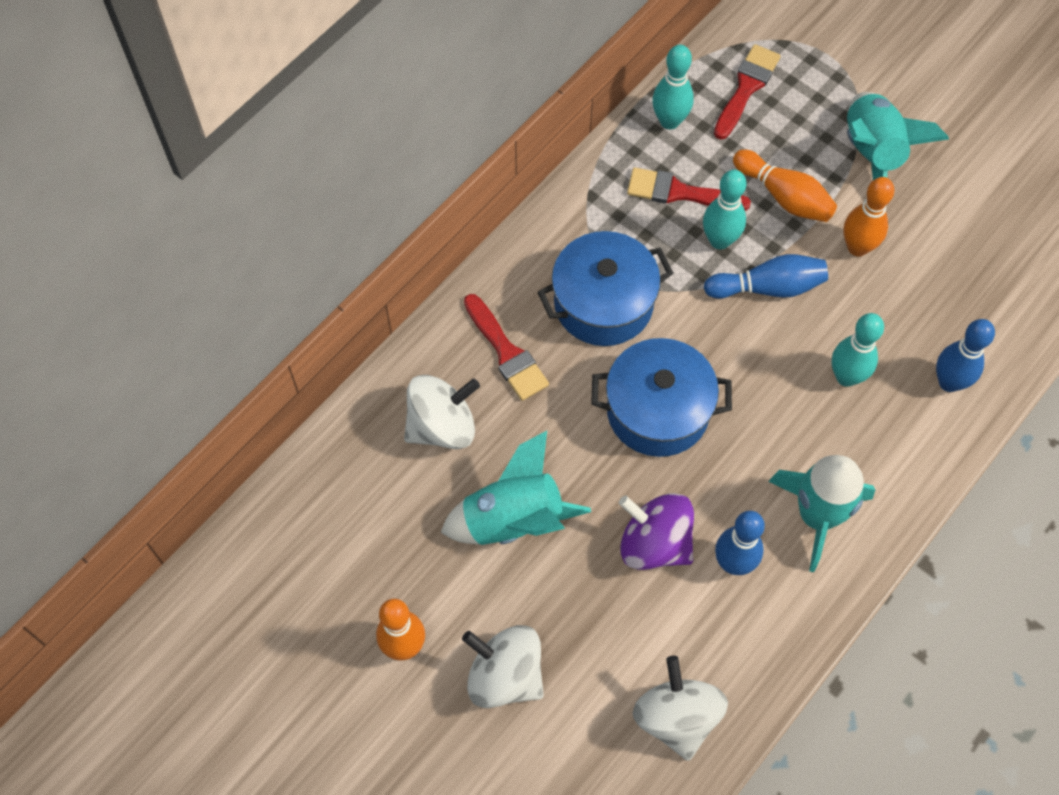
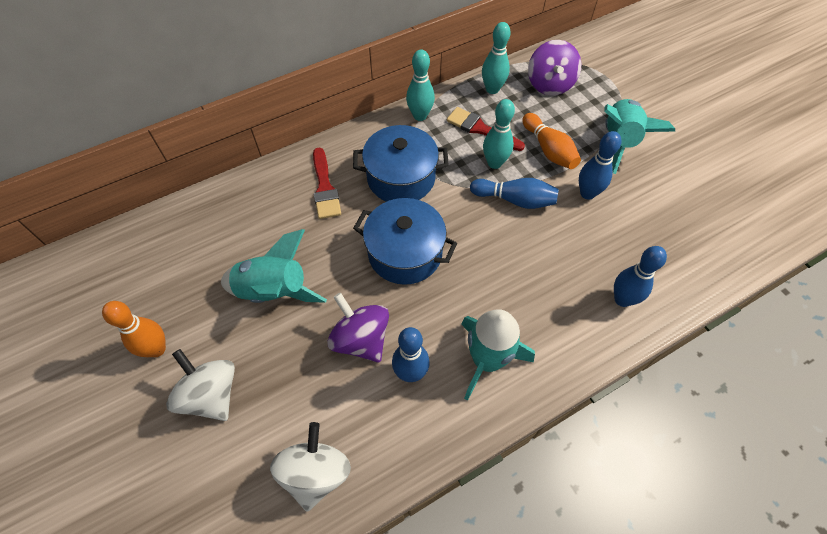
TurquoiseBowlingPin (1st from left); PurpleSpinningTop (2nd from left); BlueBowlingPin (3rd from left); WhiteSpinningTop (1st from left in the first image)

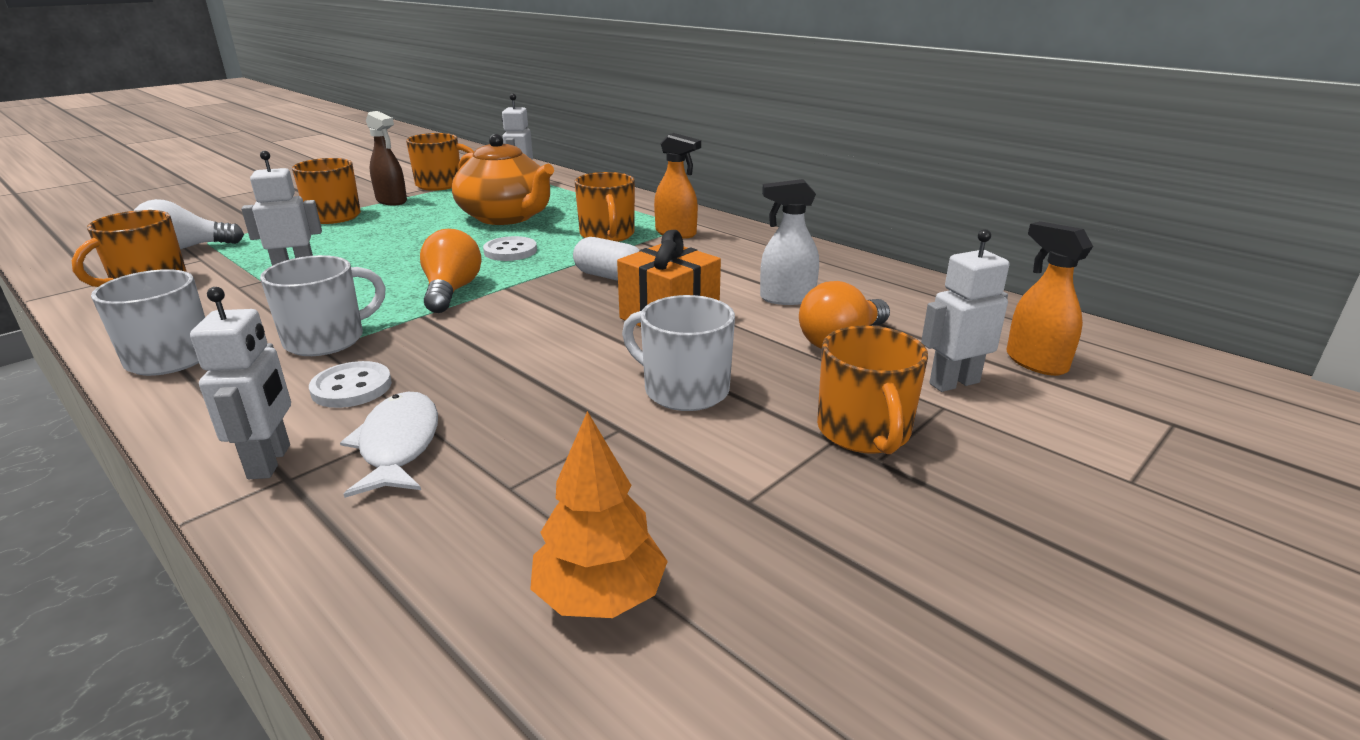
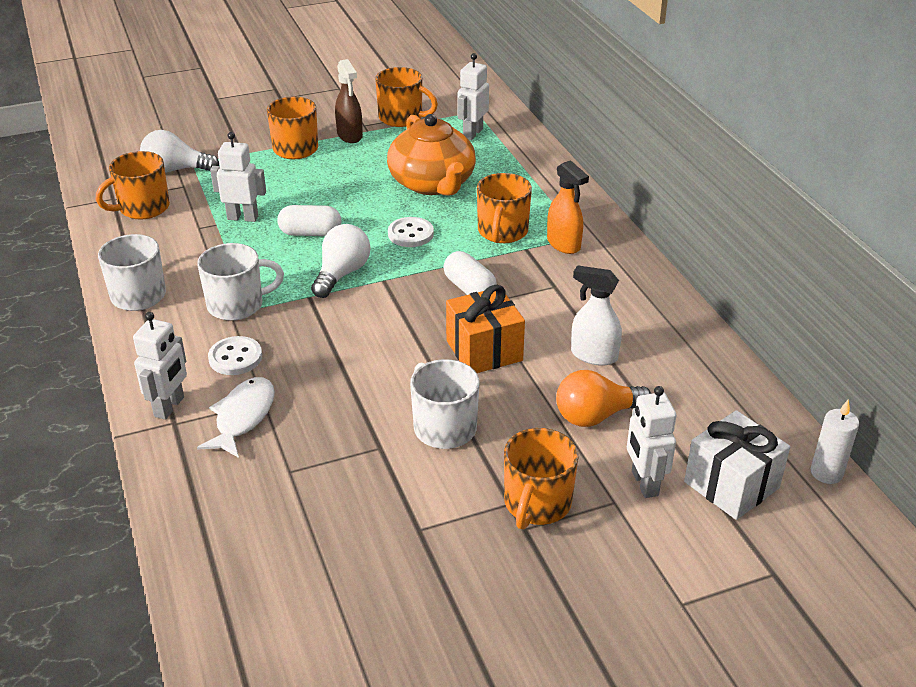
WhiteCapsule (1st from left); WhiteLightBulb (2nd from left); WhiteRobot (4th from left); WhiteGift; WhiteCandle; OrangeTree

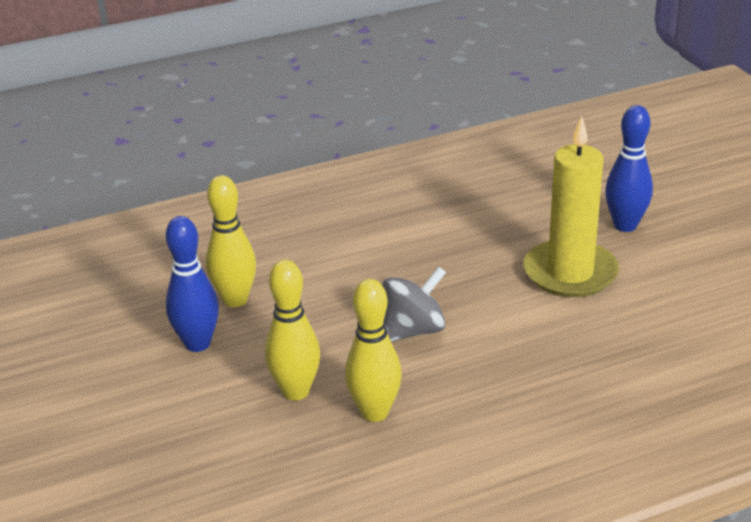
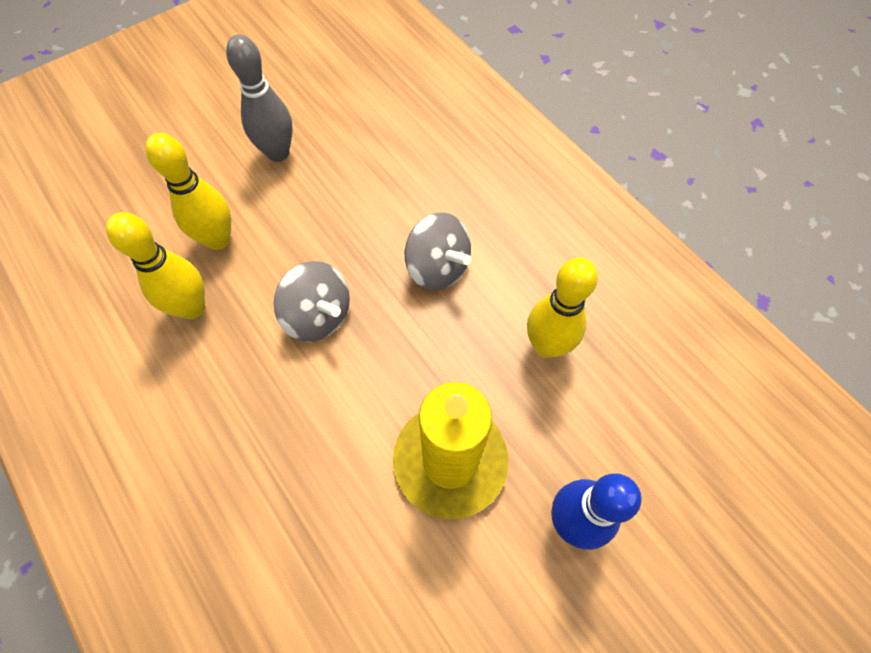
GreyBowlingPin; GreySpinningTop (2nd from left); YellowBowlingPin (3rd from left)

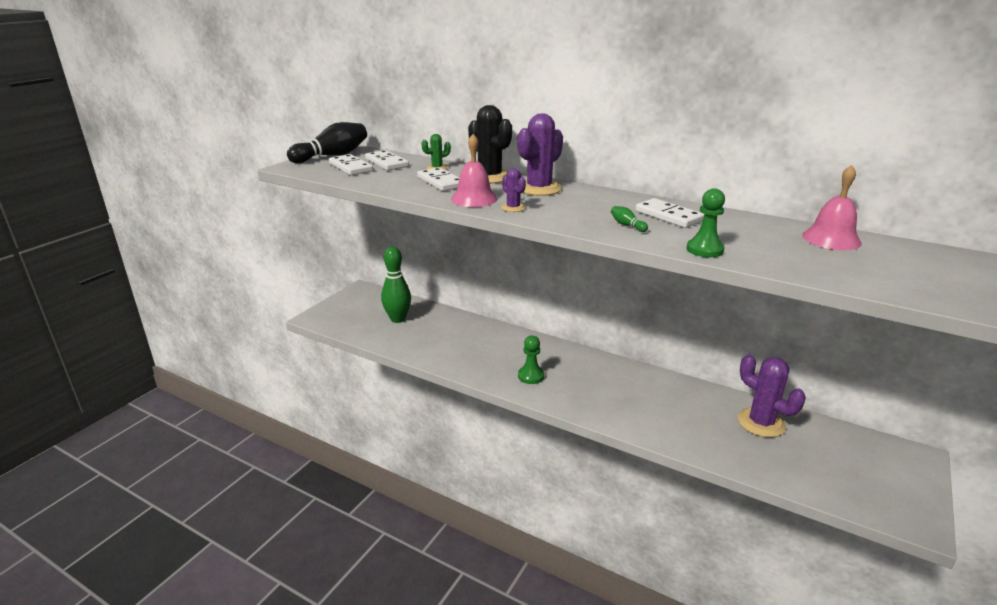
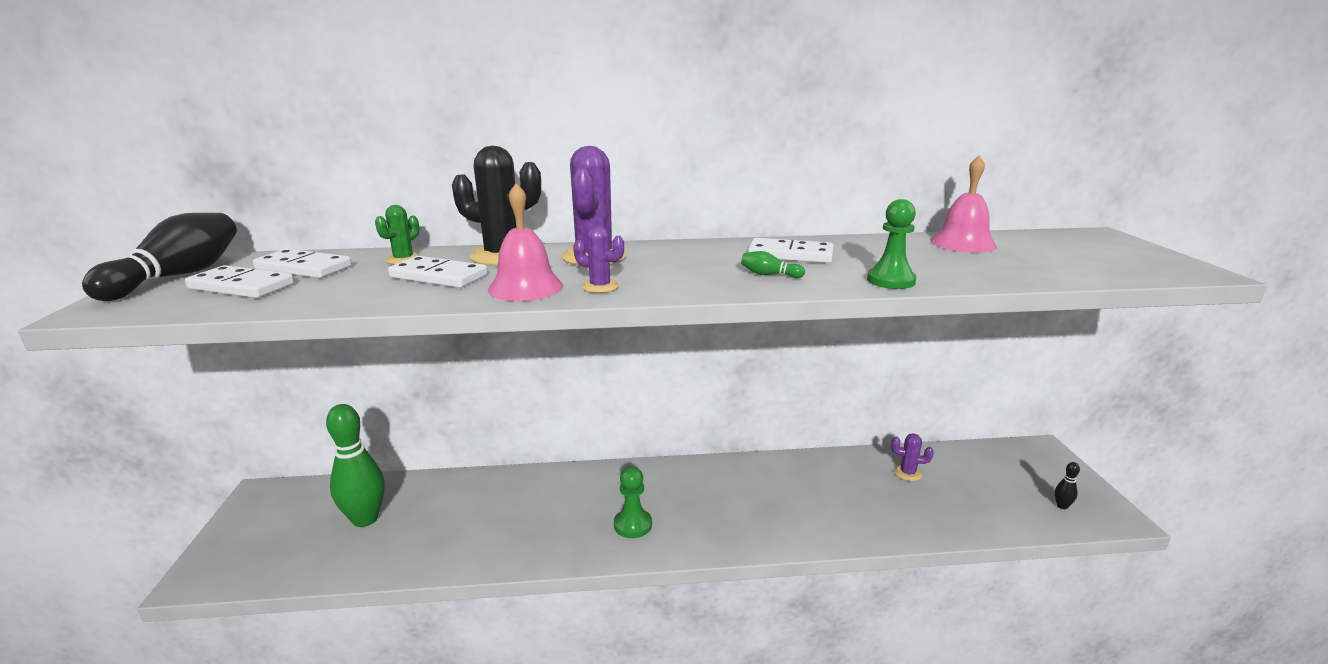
PurpleCactus (3rd from left); BlackBowlingPin (2nd from left)

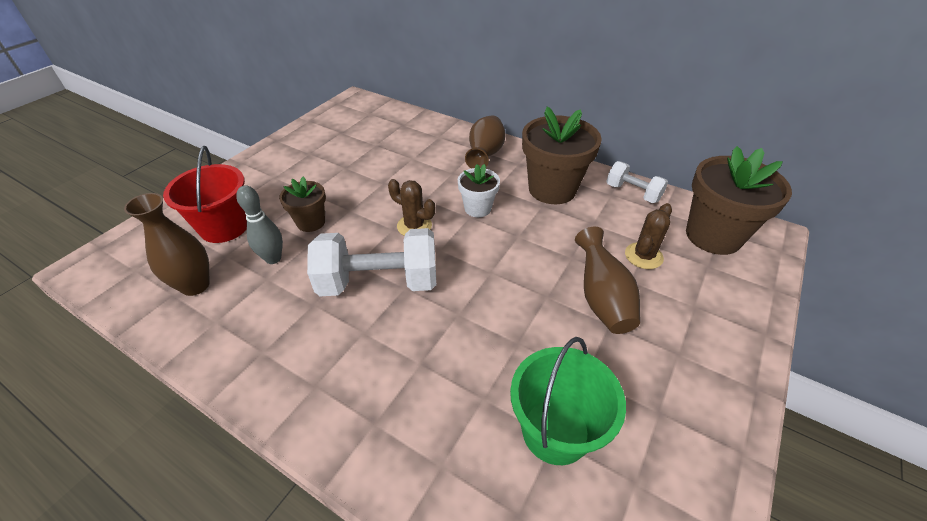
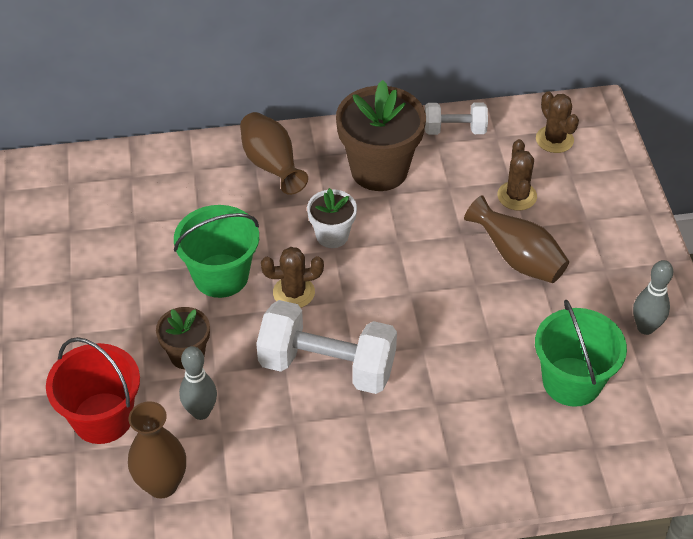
GreenBucket (1st from left); WhiteDumbbell (1st from left); BrownCactus (3rd from left); GreyBowlingPin (2nd from left)

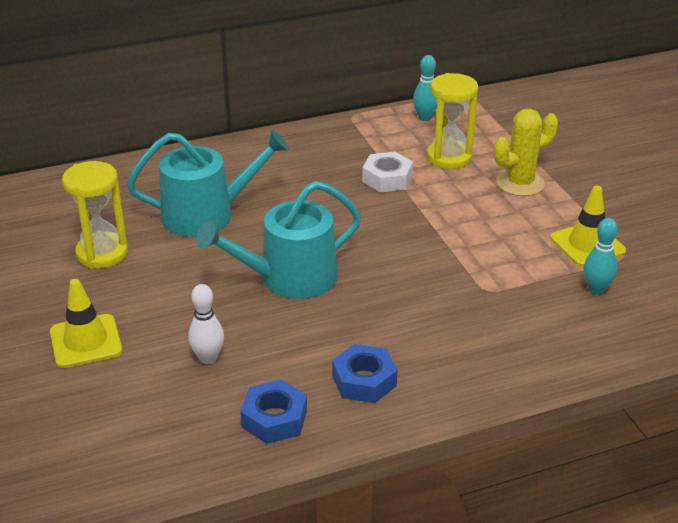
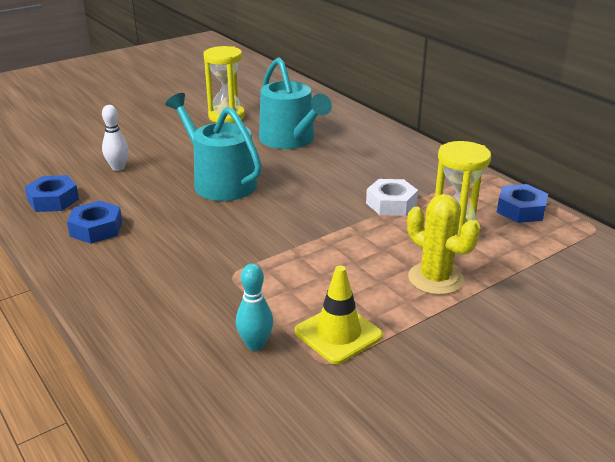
BlueNut (3rd from left); YellowTrafficCone (1st from left in the first image)

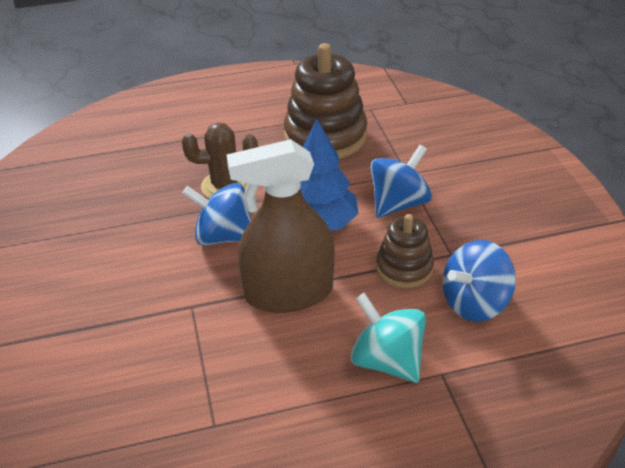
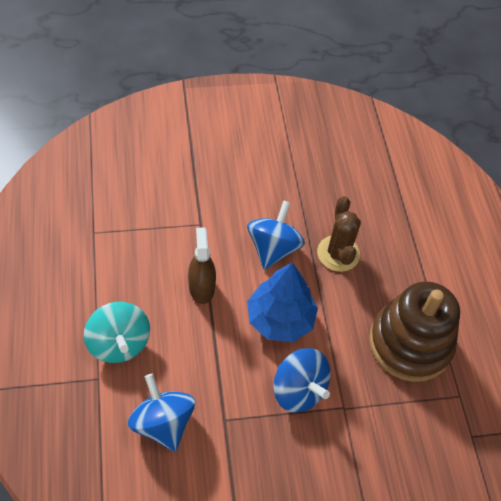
TurquoiseSpinningTop; BrownSprayBottle; BrownStackingToy (2nd from left in the first image)

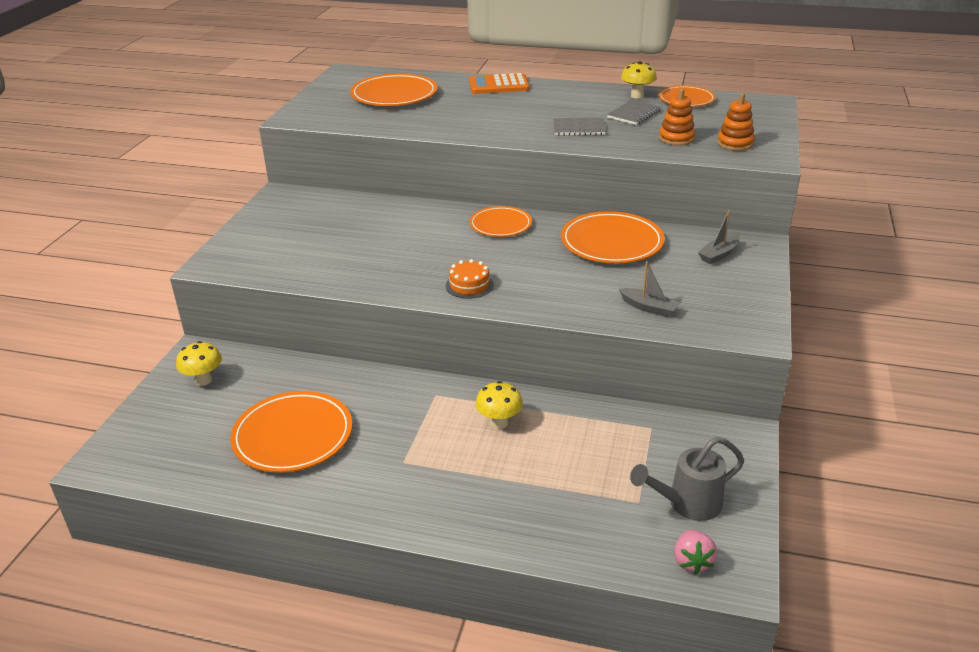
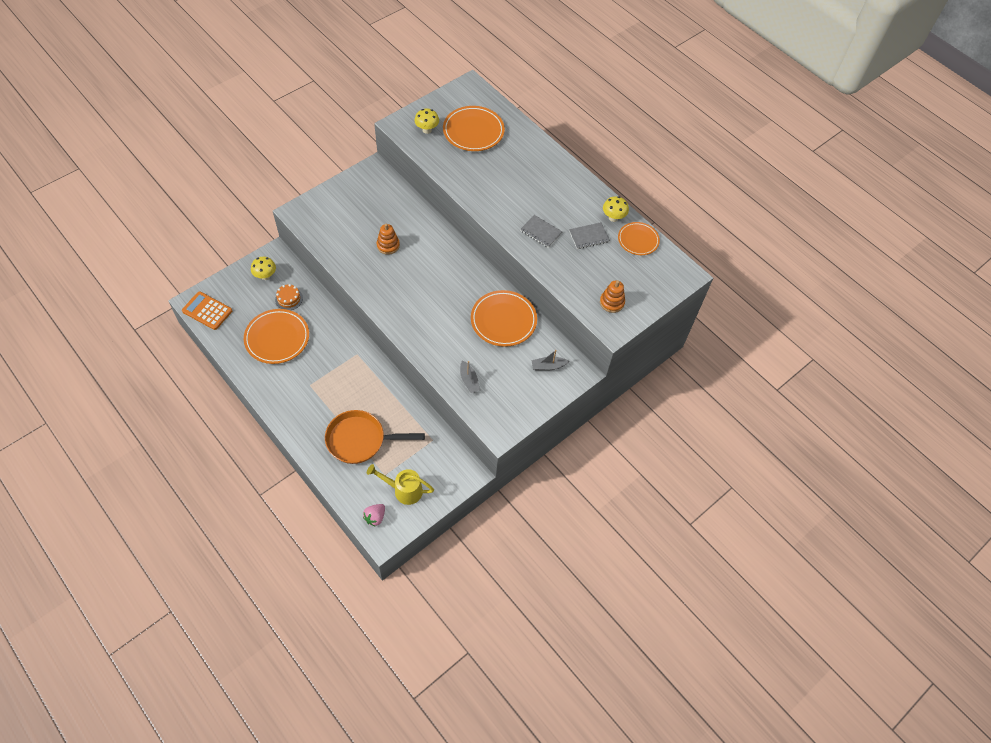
OrangeCalculator; OrangeCake; OrangePan; YellowWateringCan; OrangeStackingToy (1st from left); YellowMushroom (2nd from left); OrangePlate (3rd from left in the first image)

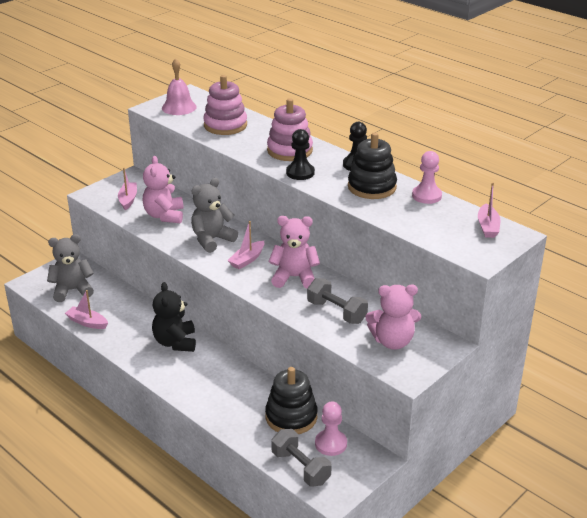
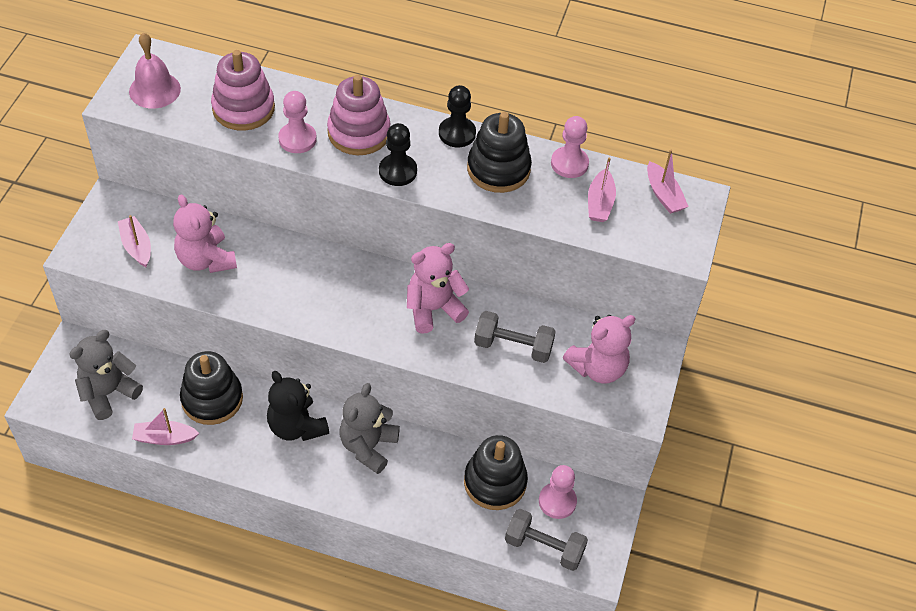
BlackStackingToy (1st from left); PinkPawn (1st from left); GreyTeddyBear (2nd from left); PinkBoat (3rd from left)

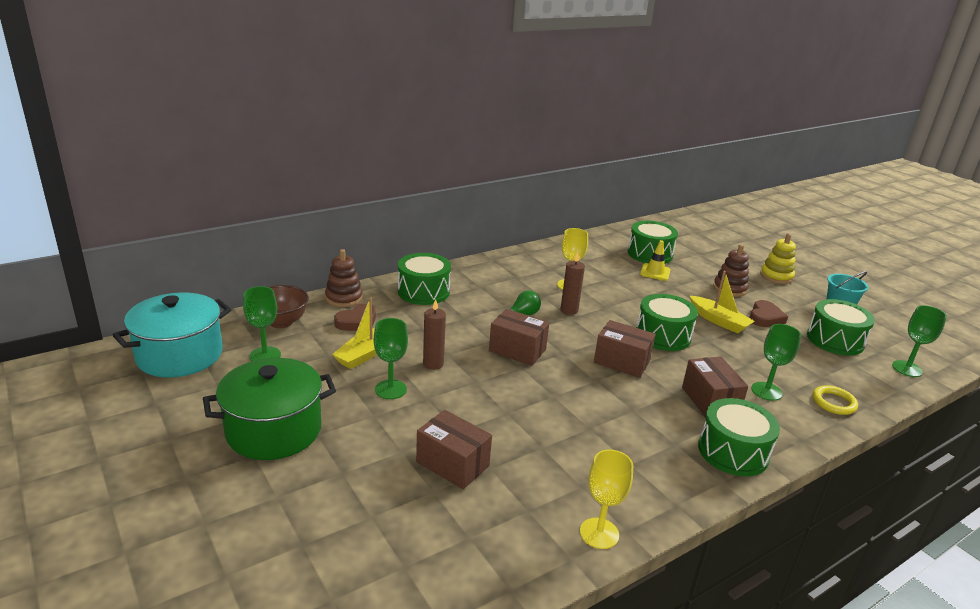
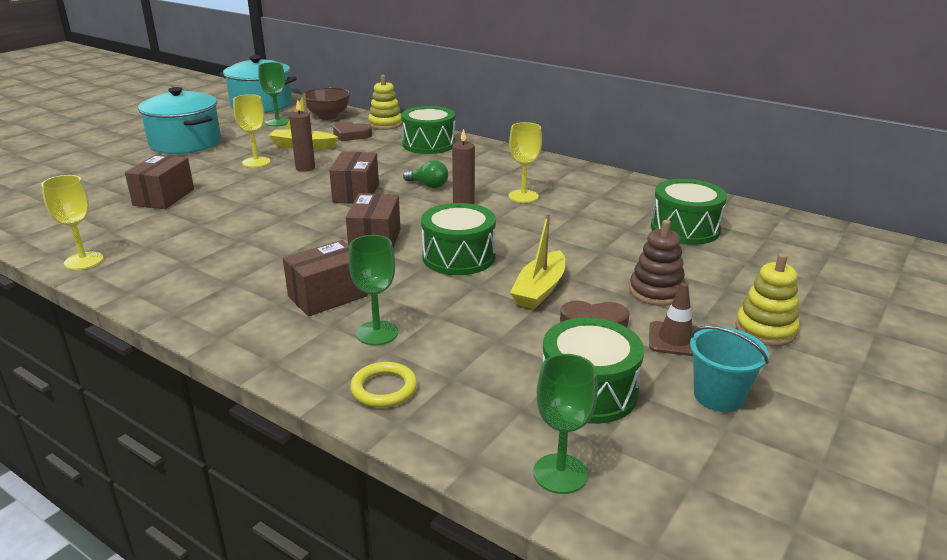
TurquoisePot (1st from left); YellowGoblet (2nd from left); YellowStackingToy (1st from left); BrownTrafficCone; YellowTrafficCone; GreenDrum (4th from left in the first image)

